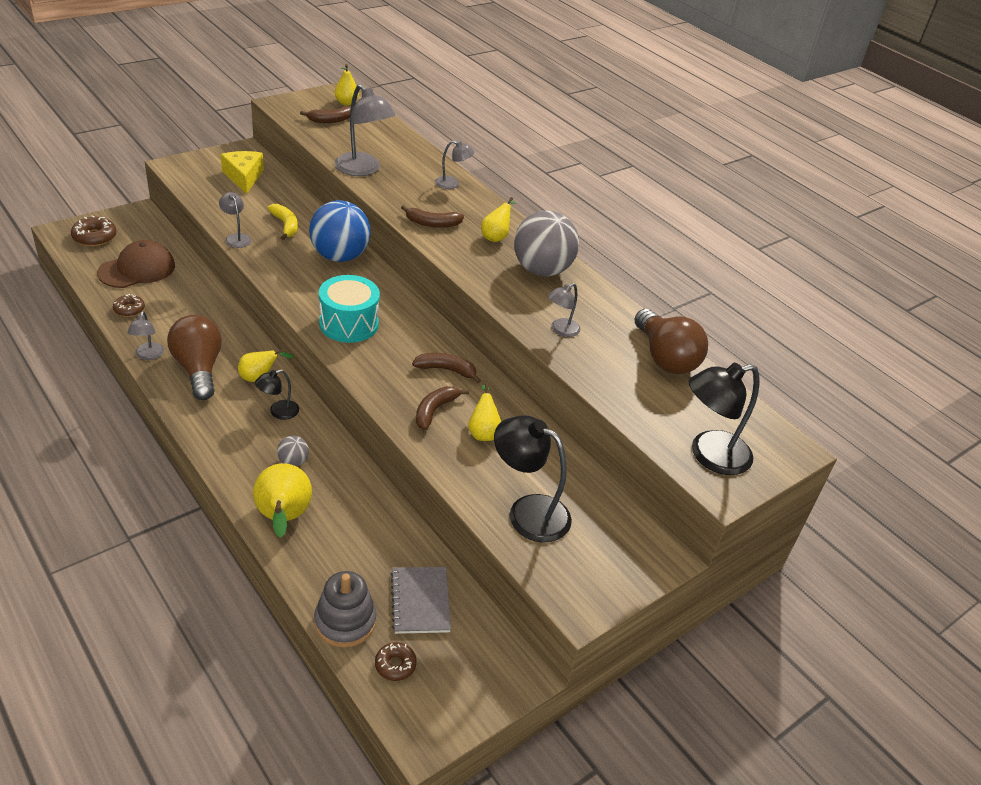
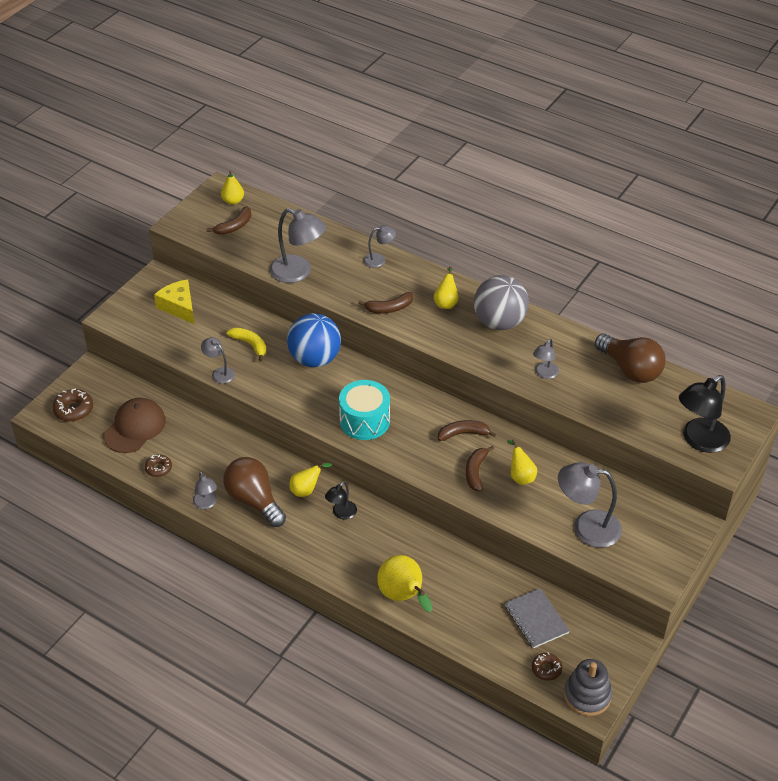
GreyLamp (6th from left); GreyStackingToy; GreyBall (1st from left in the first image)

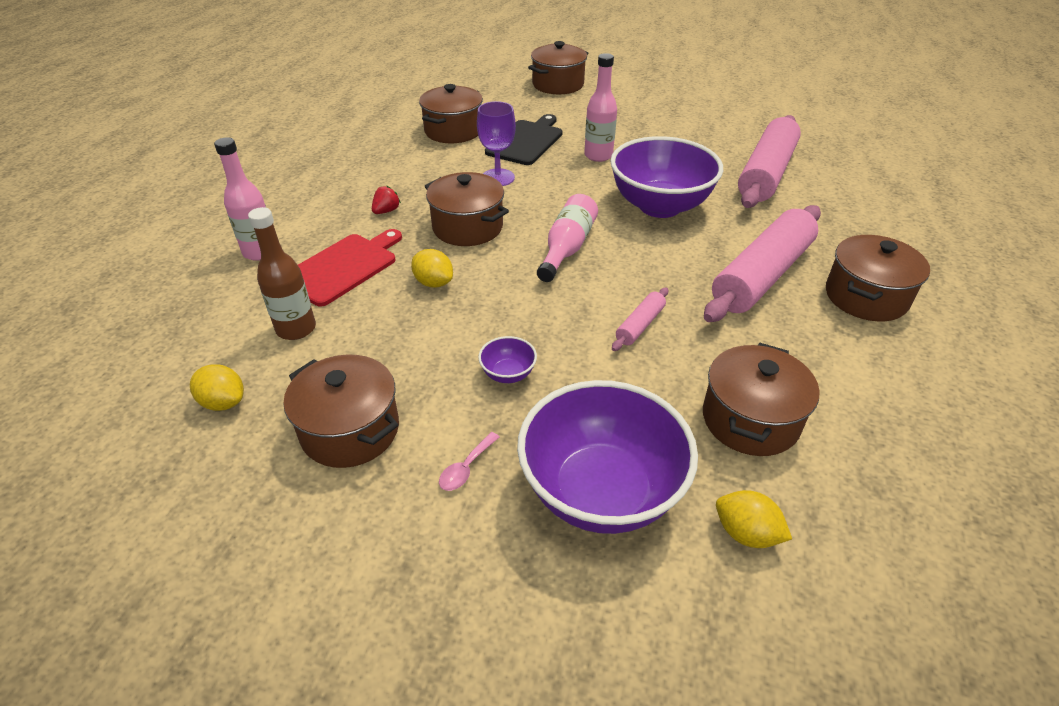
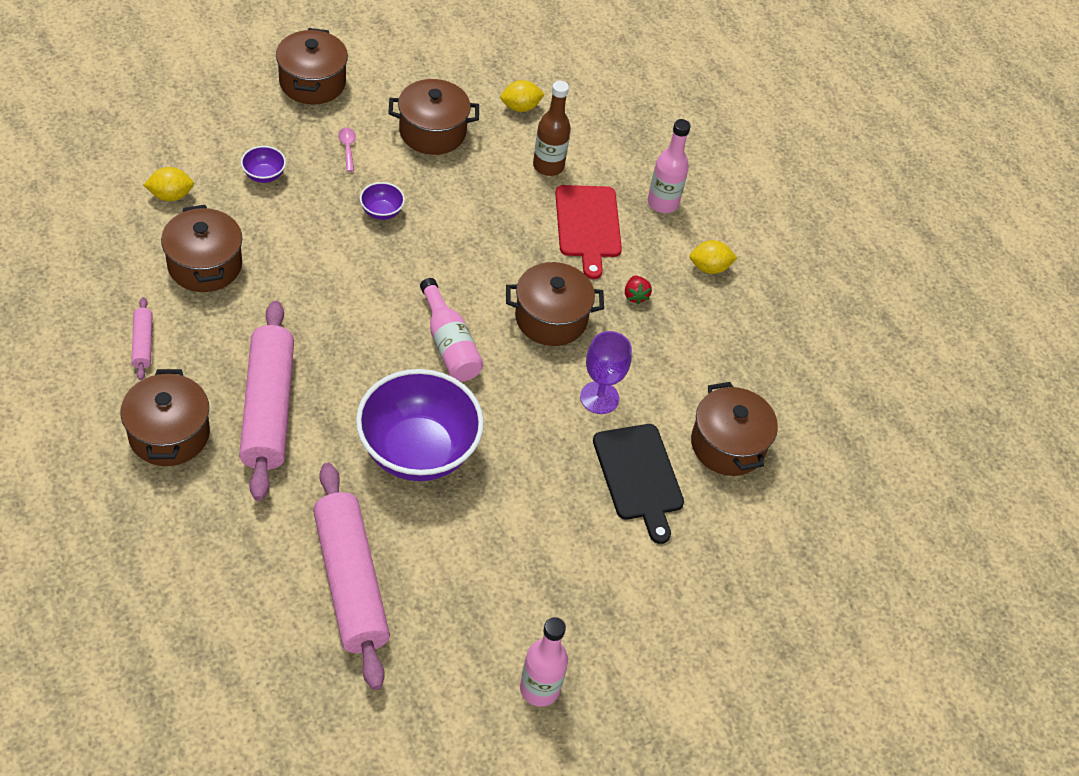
PinkRollingPin (1st from left); PurpleBowl (1st from left); BrownPot (3rd from left); PinkBottle (2nd from left); YellowLemon (3rd from left)

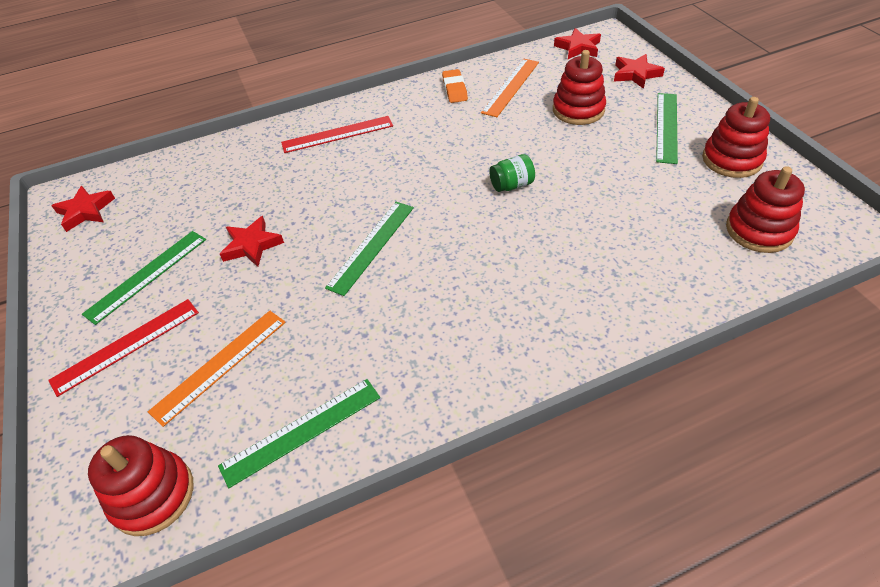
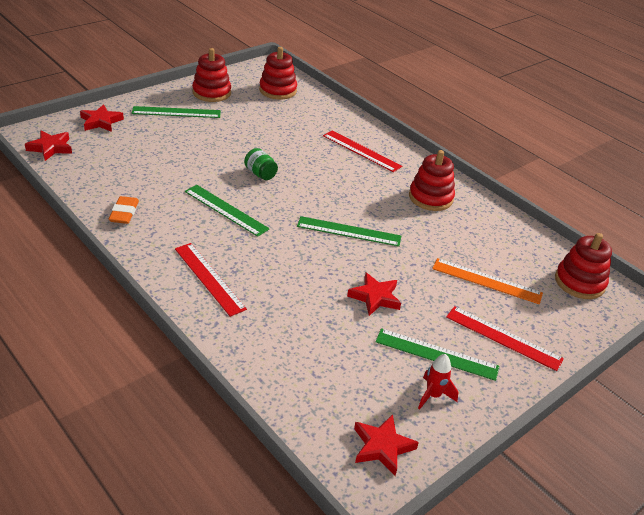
OrangeEraser; GreenRuler (2nd from left); RedRuler (2nd from left); RedStackingToy (3rd from left); RedRocket; OrangeRuler (2nd from left in the first image)

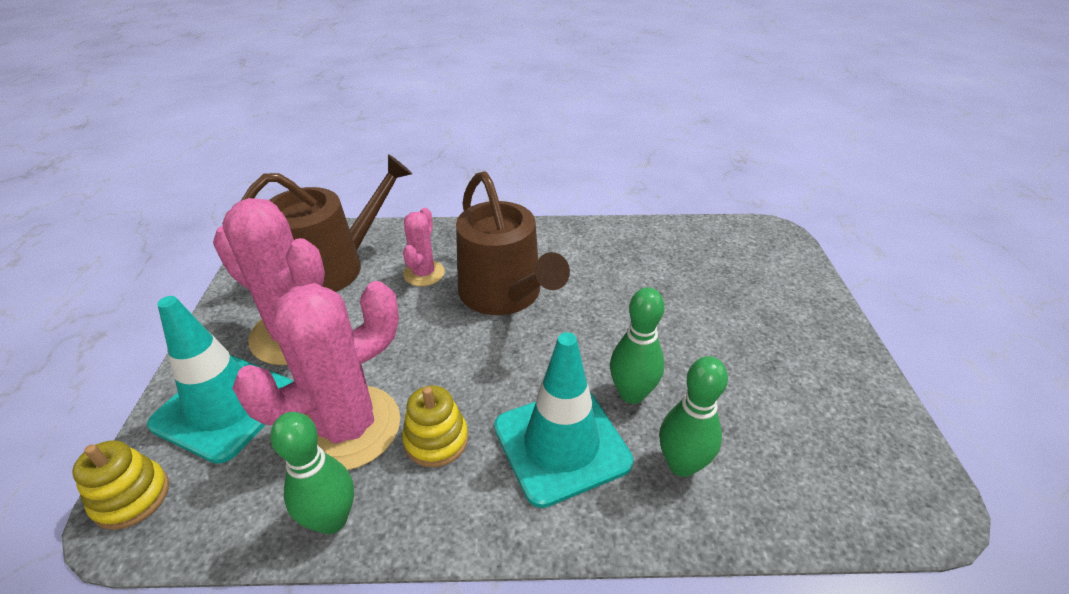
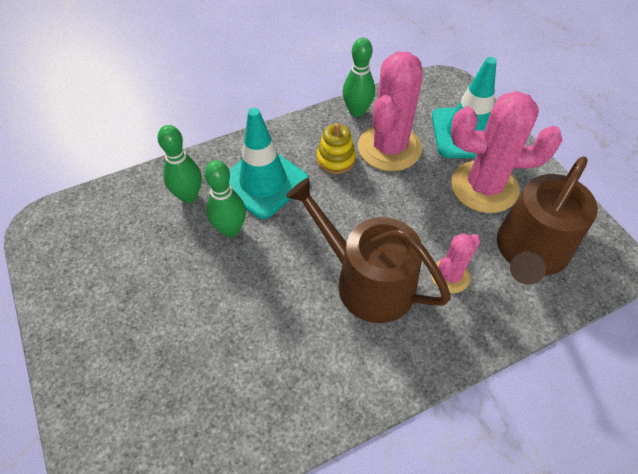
PinkCactus (2nd from left); YellowStackingToy (1st from left in the first image)

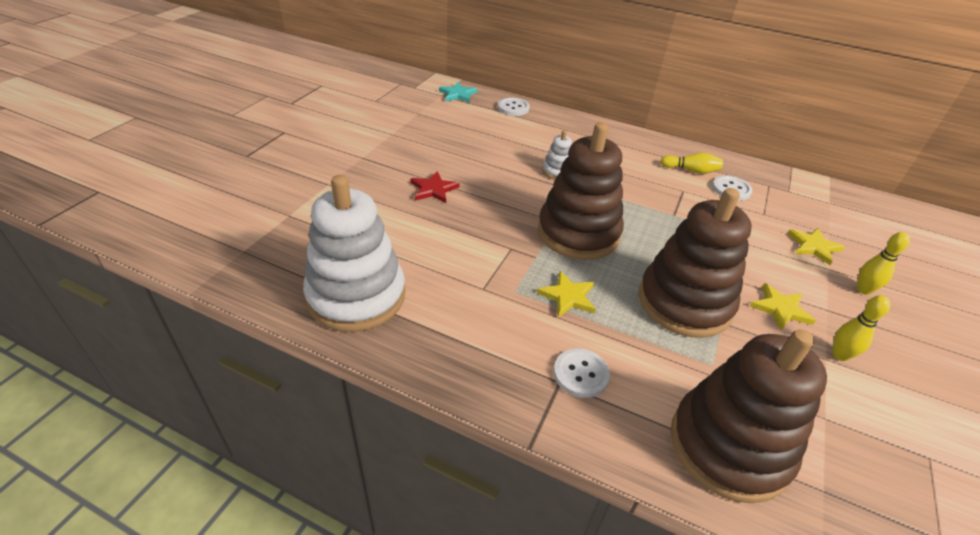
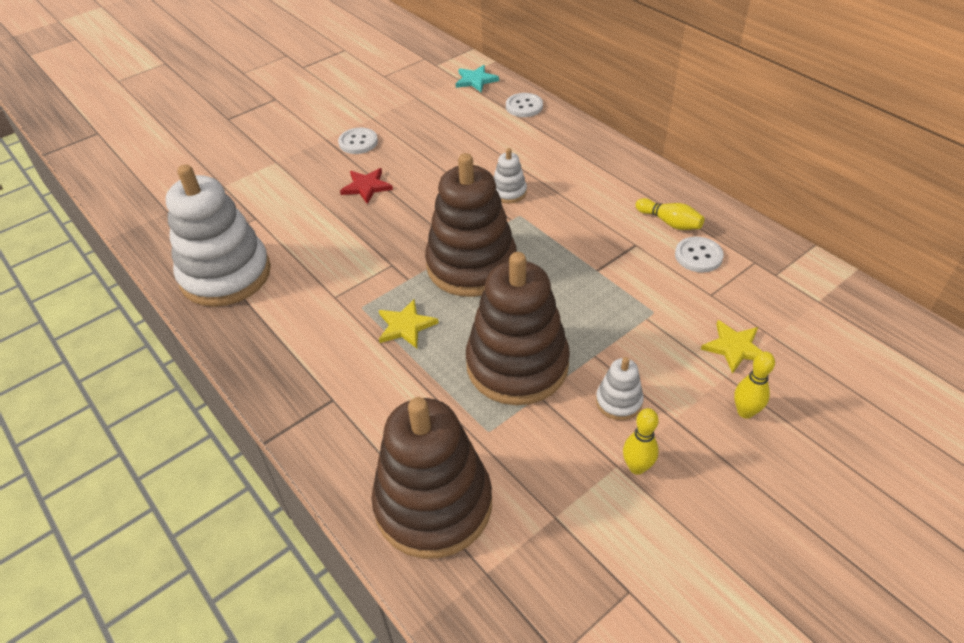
WhiteButton (1st from left); WhiteStackingToy (3rd from left)

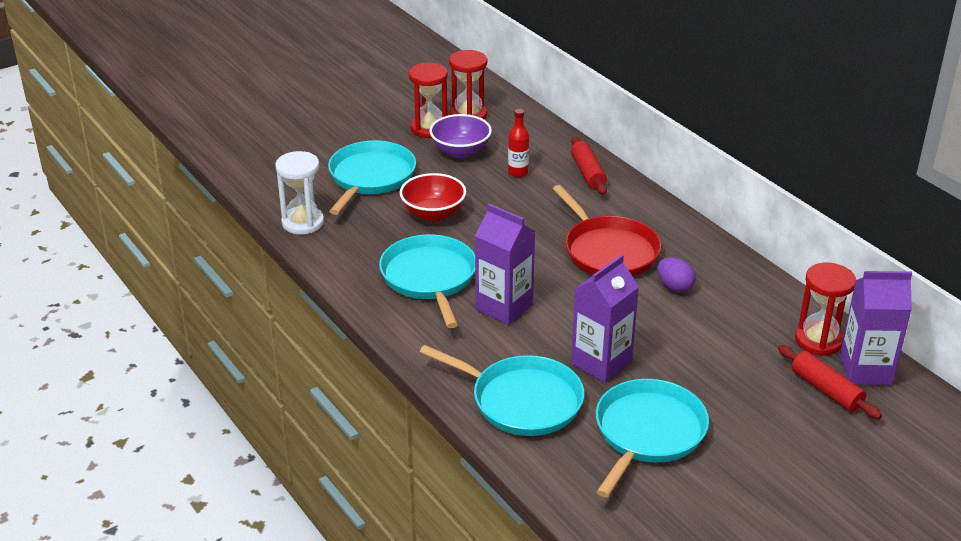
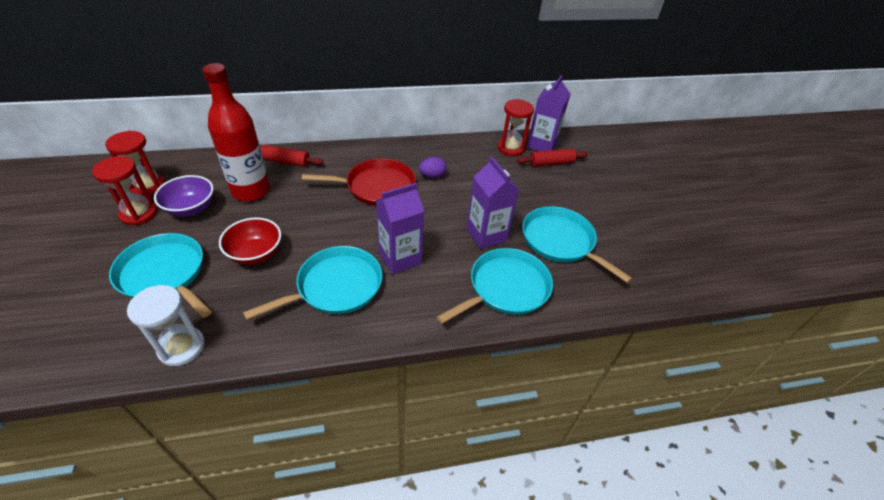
RedBottle; TurquoisePan (2nd from left)

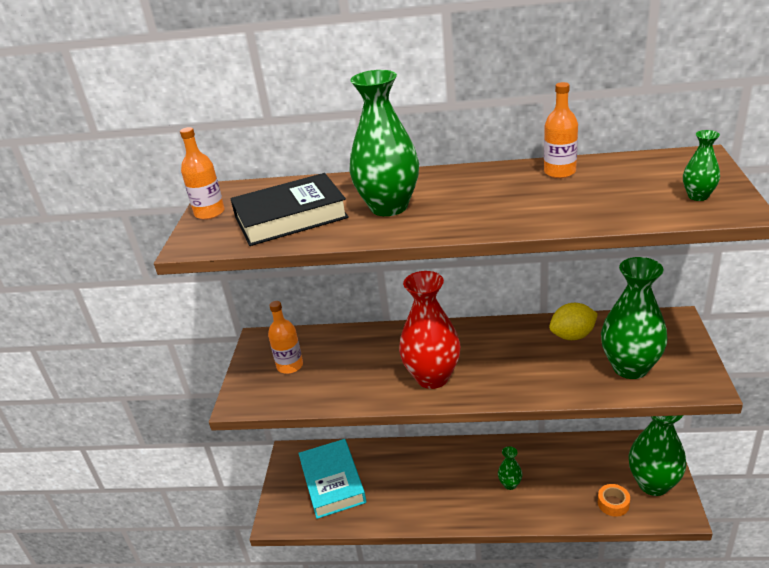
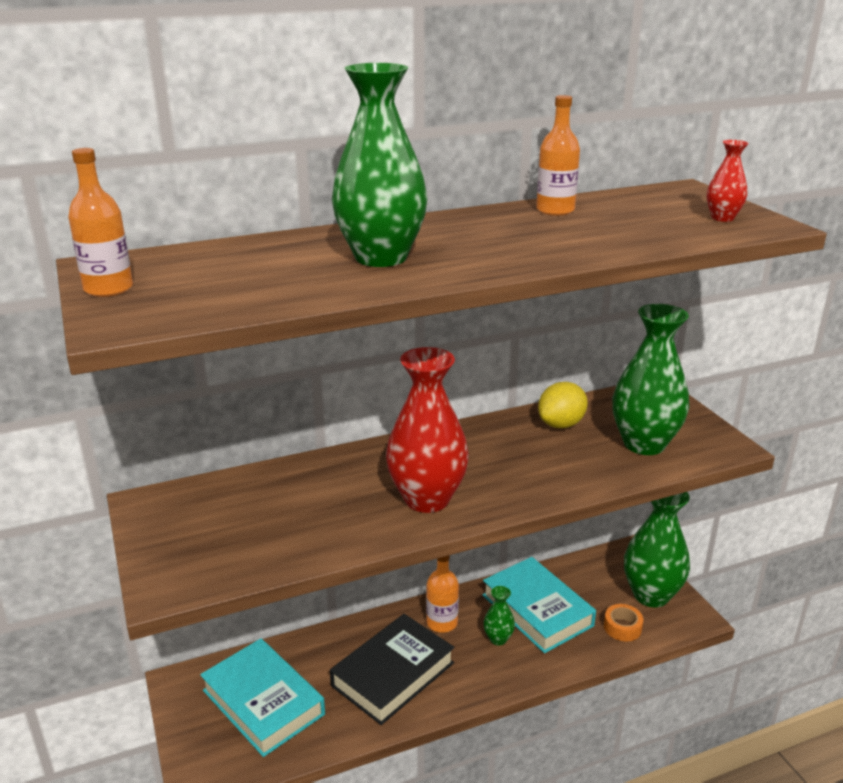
BlackBook; OrangeBottle (2nd from left); TurquoiseBook (2nd from left); RedVase (2nd from left)

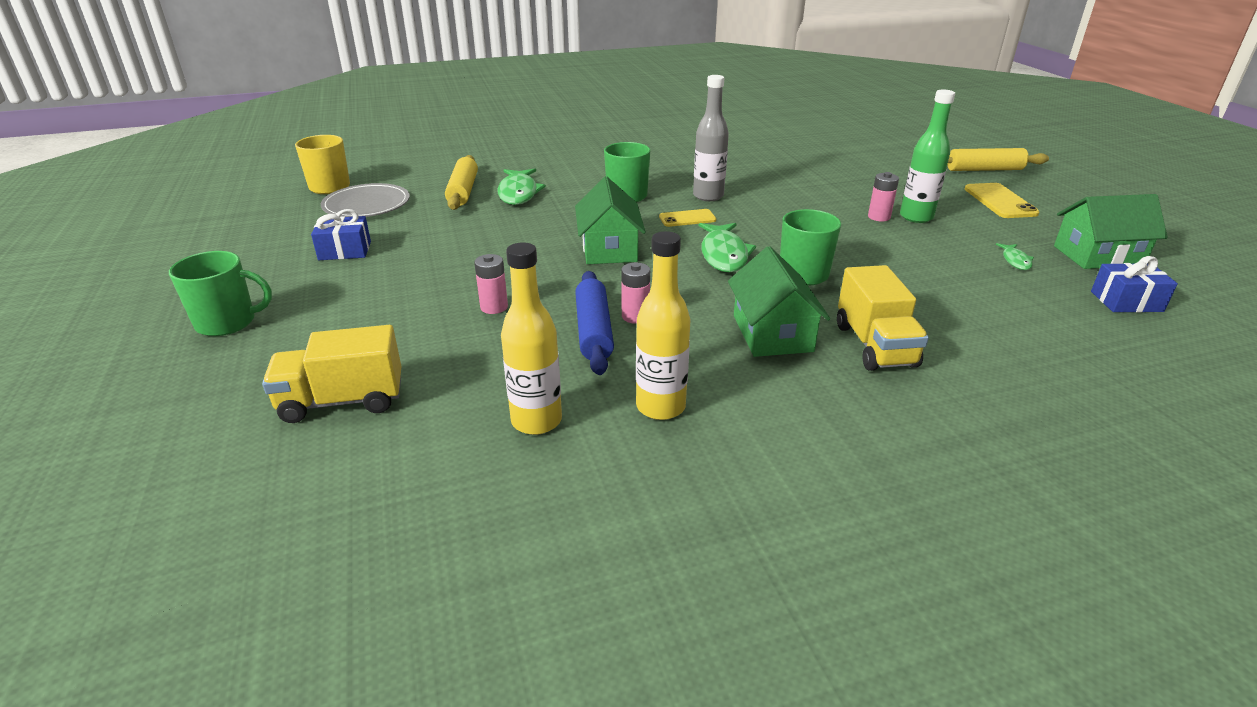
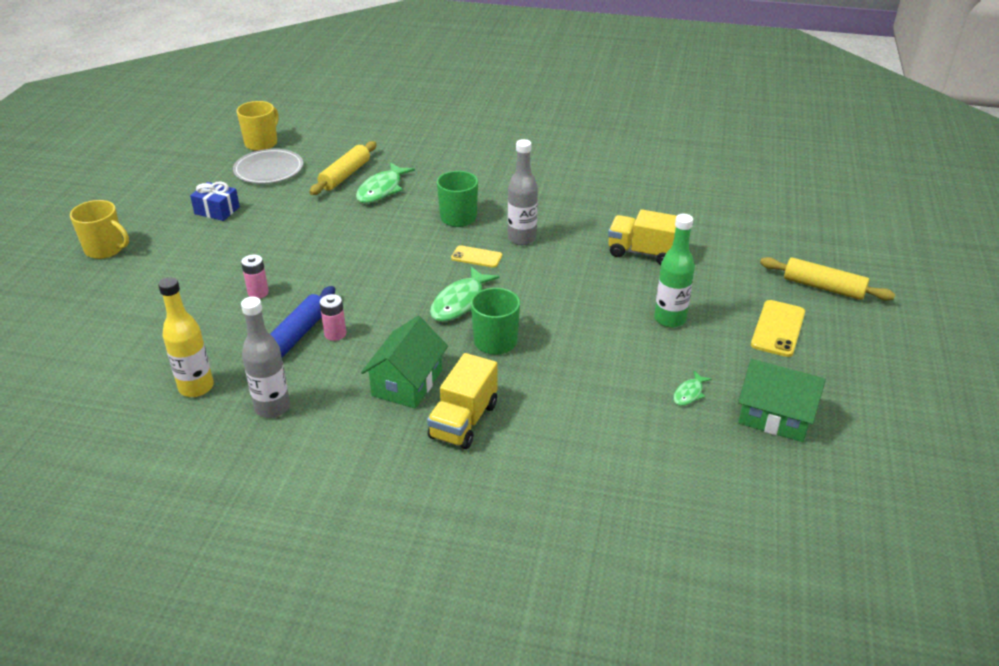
YellowMug (1st from left); GreyBottle (1st from left); YellowTruck (2nd from left); GreenHouse (1st from left in the first image); PinkBattery (3rd from left in the first image); BlueGift (2nd from left in the first image)

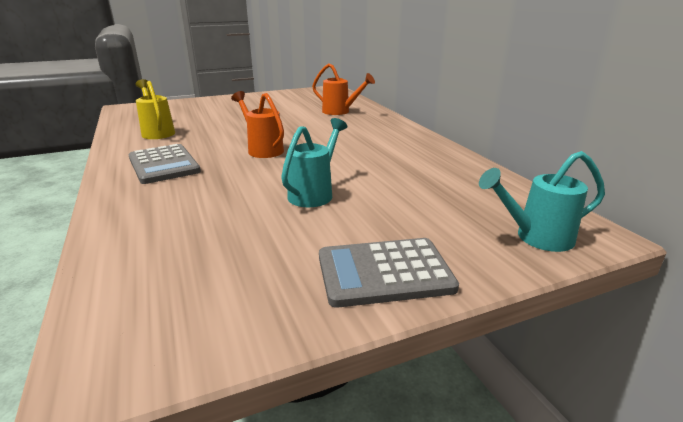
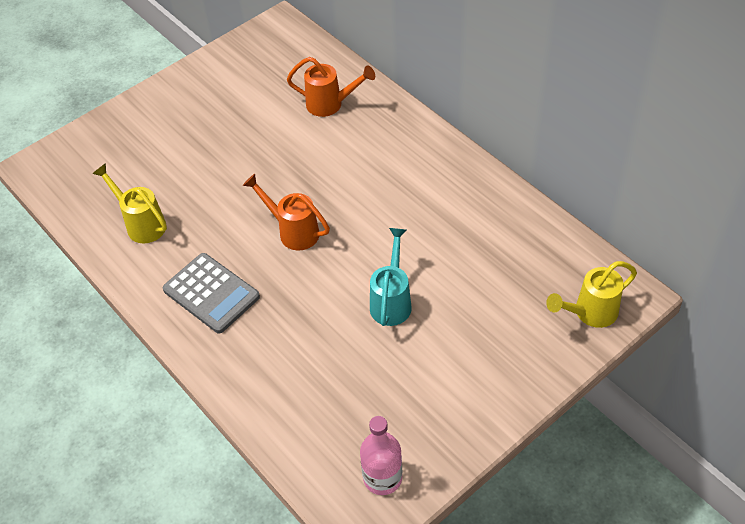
PinkBottle; YellowWateringCan (2nd from left); GreyCalculator (2nd from left in the first image)

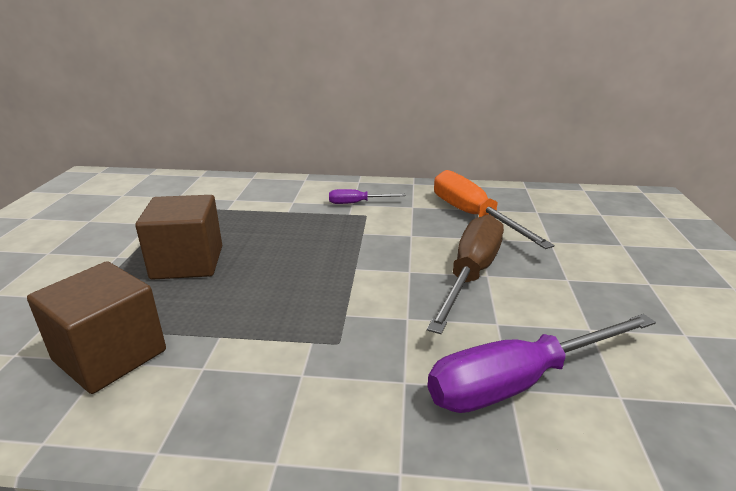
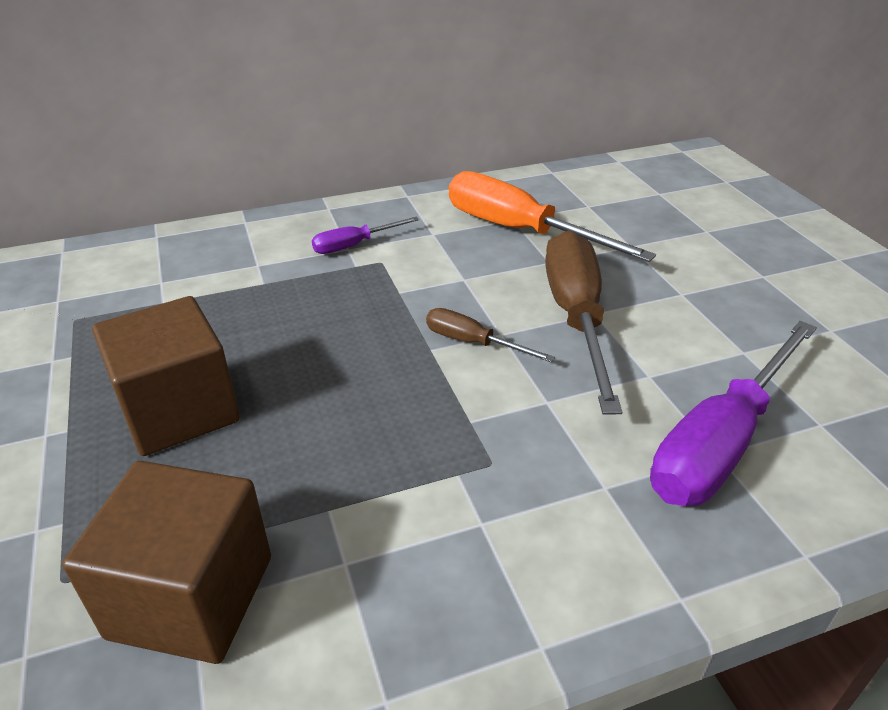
BrownScrewdriver (1st from left)

